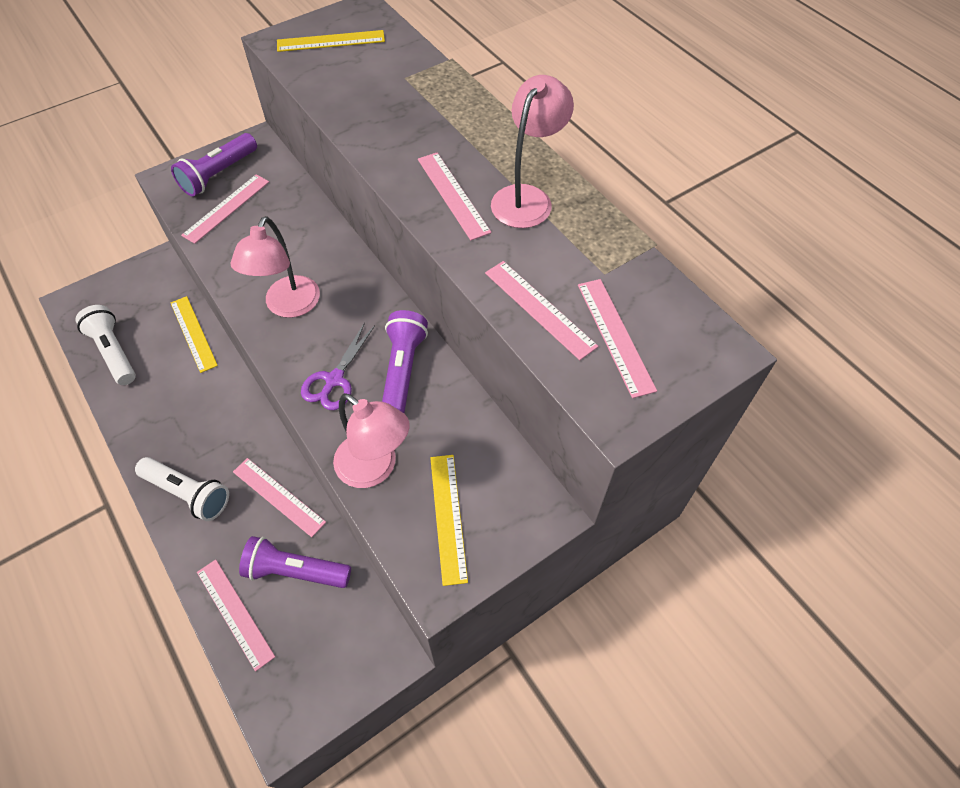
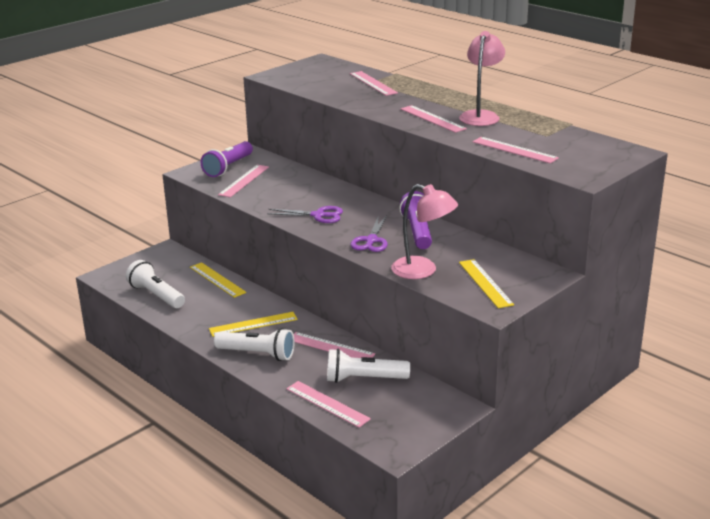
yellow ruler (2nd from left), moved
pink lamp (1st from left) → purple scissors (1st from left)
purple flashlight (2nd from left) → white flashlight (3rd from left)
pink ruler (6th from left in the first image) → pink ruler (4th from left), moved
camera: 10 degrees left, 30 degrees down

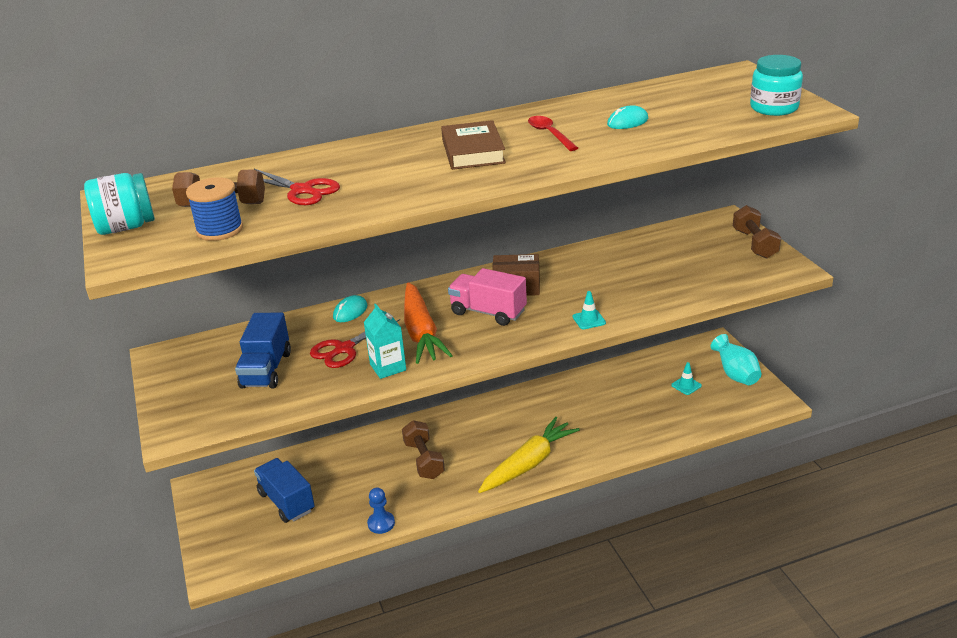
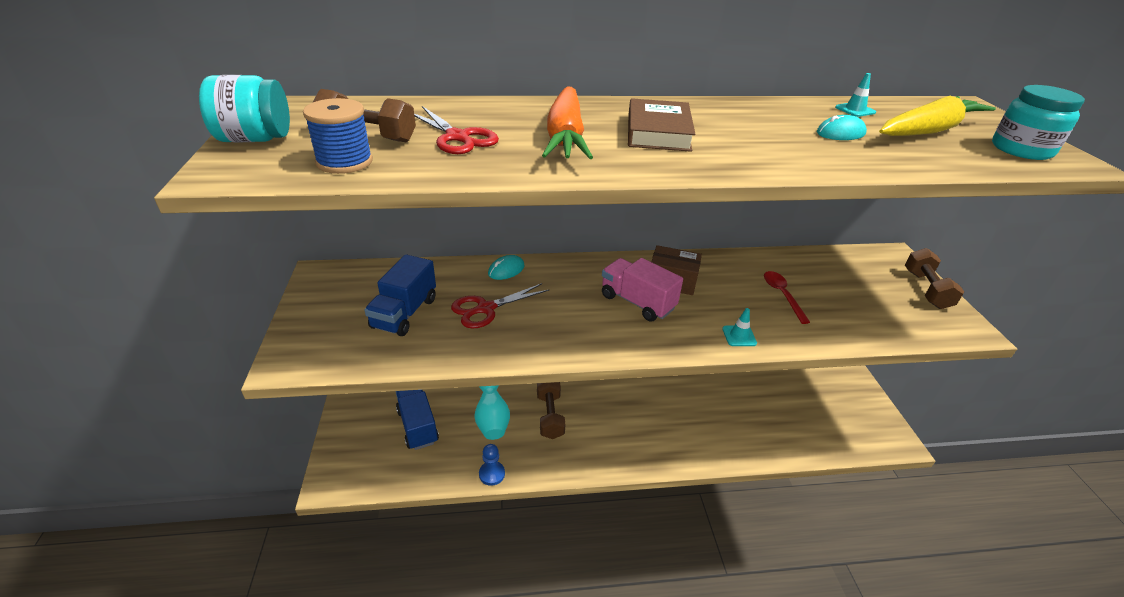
turquoise vase, moved
orange carrot, moved
red spoon, moved
turquoise traffic cone (2nd from left), moved
yellow carrot, moved
turquoise carton → -
camera: 10 degrees right, 5 degrees up

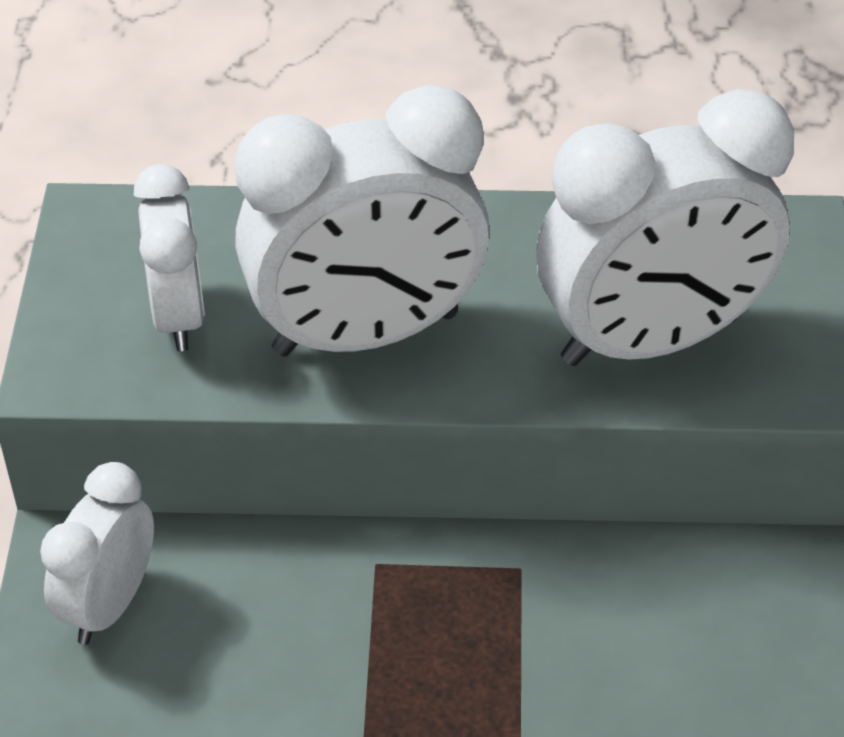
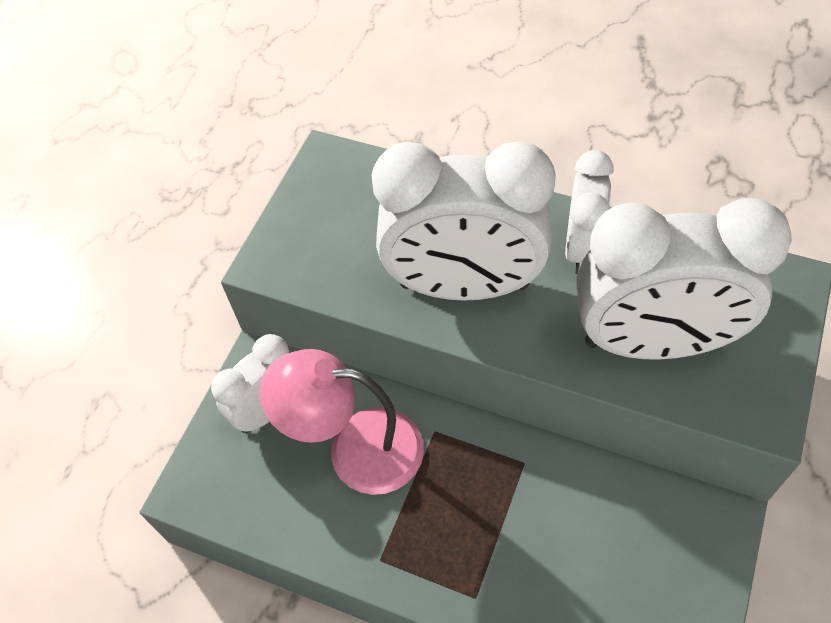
- → pink lamp
white clock (2nd from left in the first image) → white clock (3rd from left), moved
camera: 25 degrees right, 10 degrees up

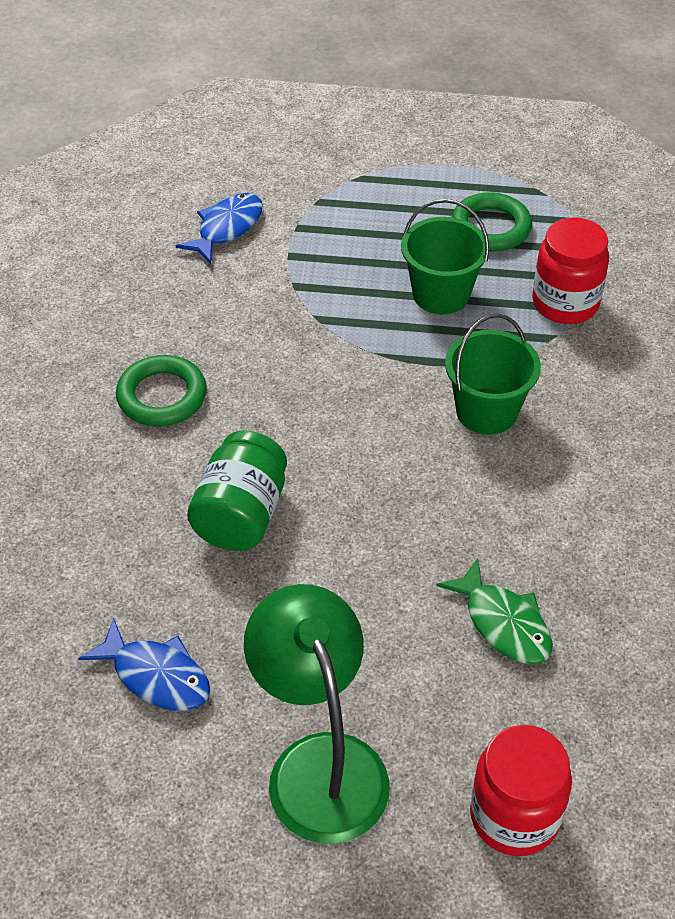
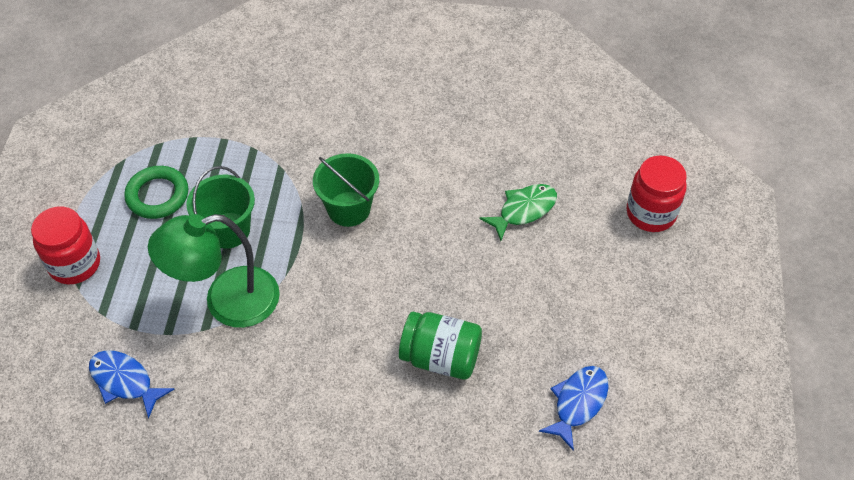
red jar (2nd from left in the first image) → red jar (1st from left), moved
green lamp, moved
green ring (1st from left) → -
camera: 90 degrees left, 5 degrees up

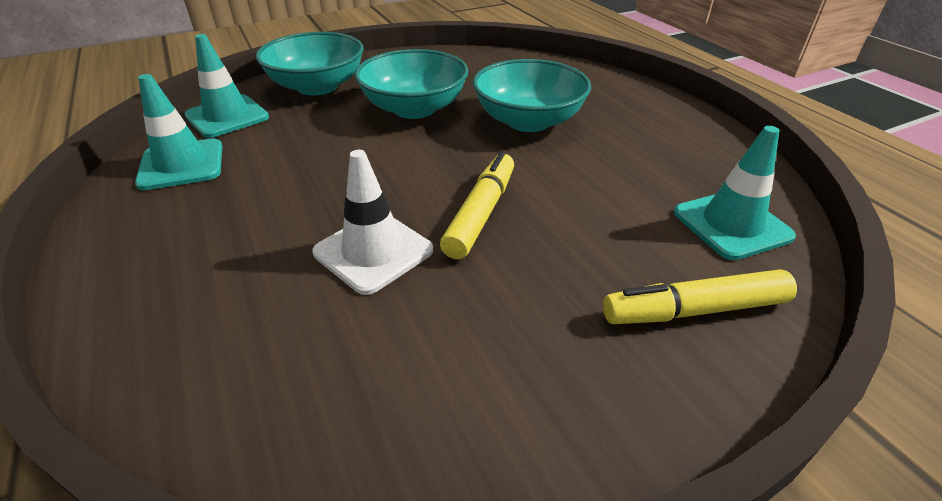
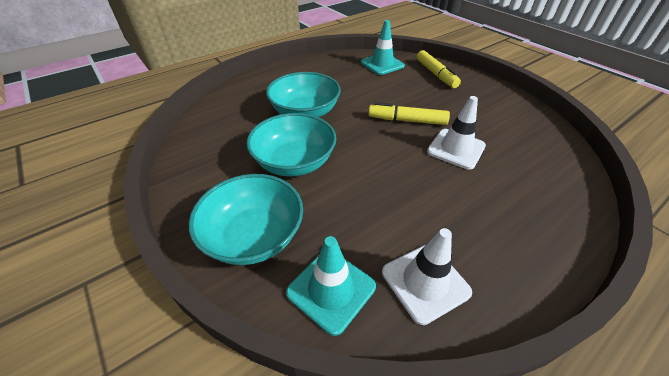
turquoise traffic cone (1st from left) → white traffic cone (1st from left)
camera: 100 degrees left, 5 degrees up

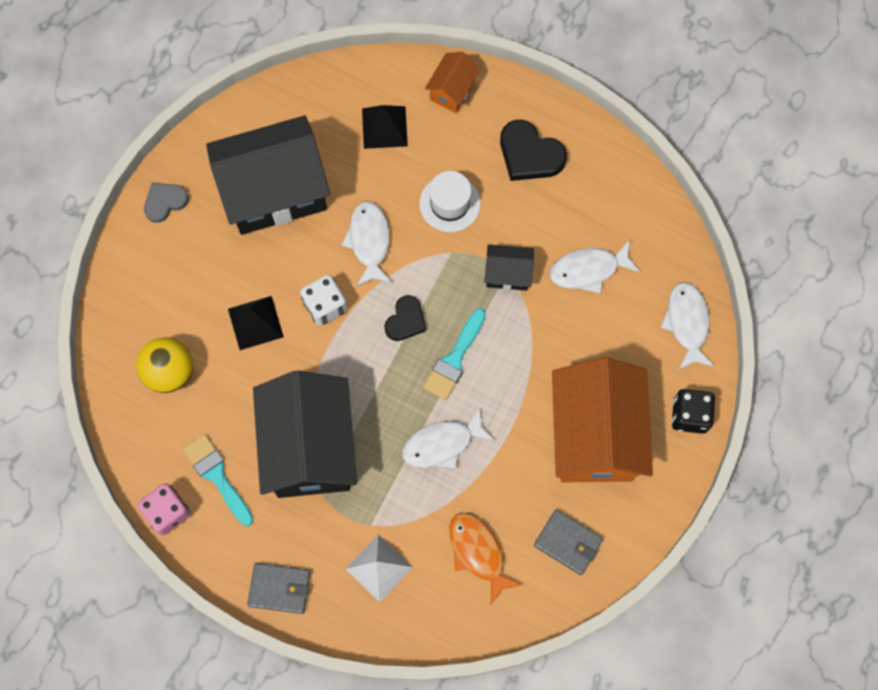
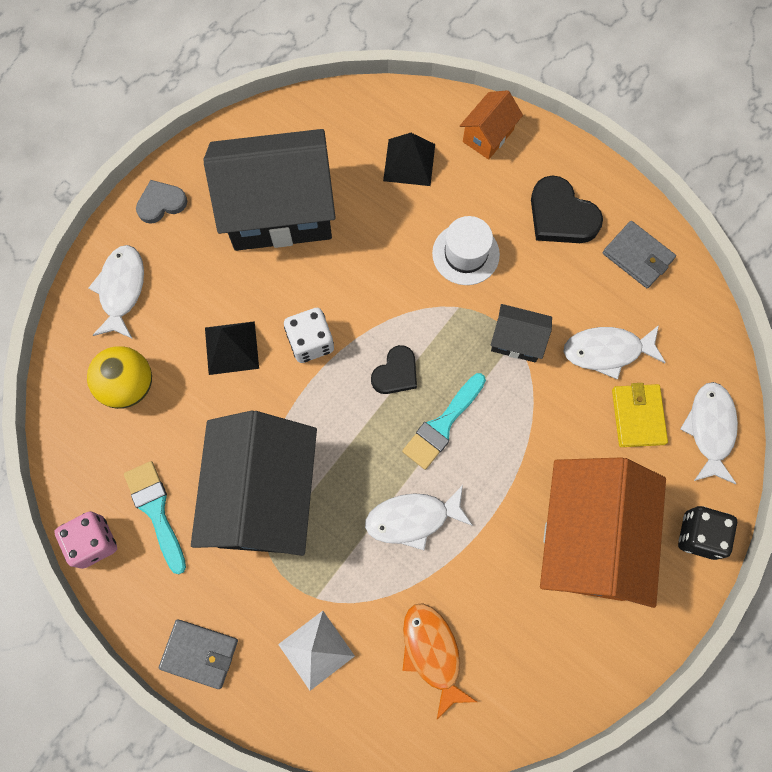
white fish (1st from left), moved
grey wallet (2nd from left), moved
- → yellow wallet
camera: 10 degrees right, 0 degrees up

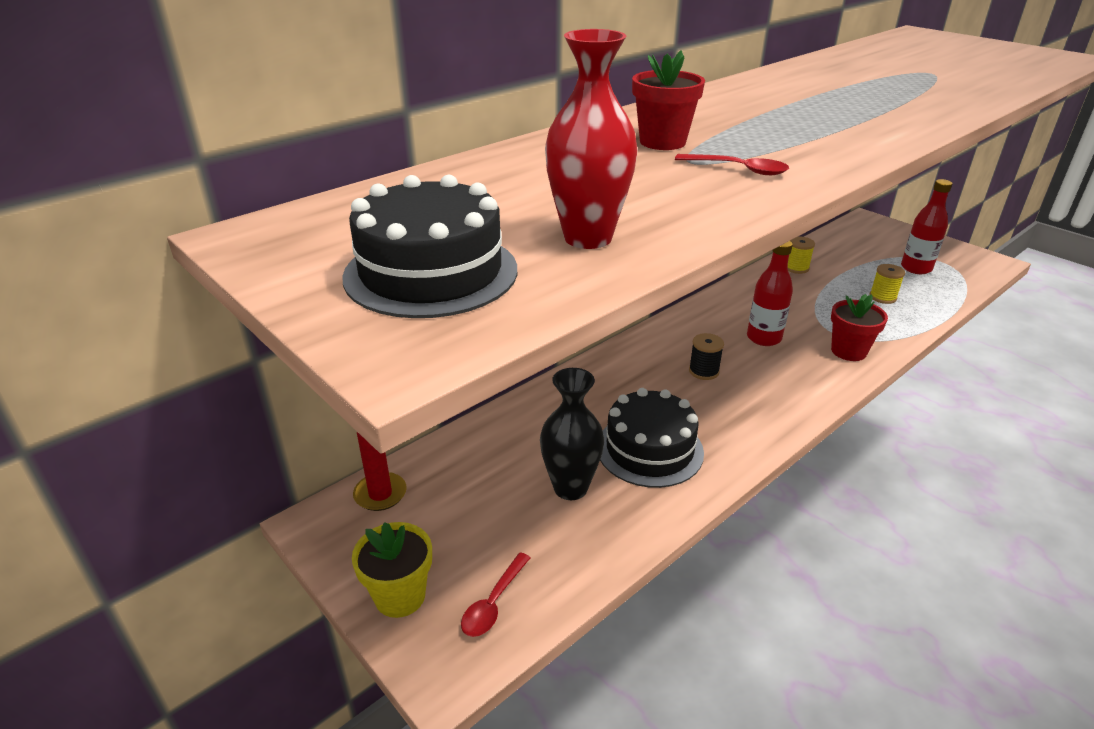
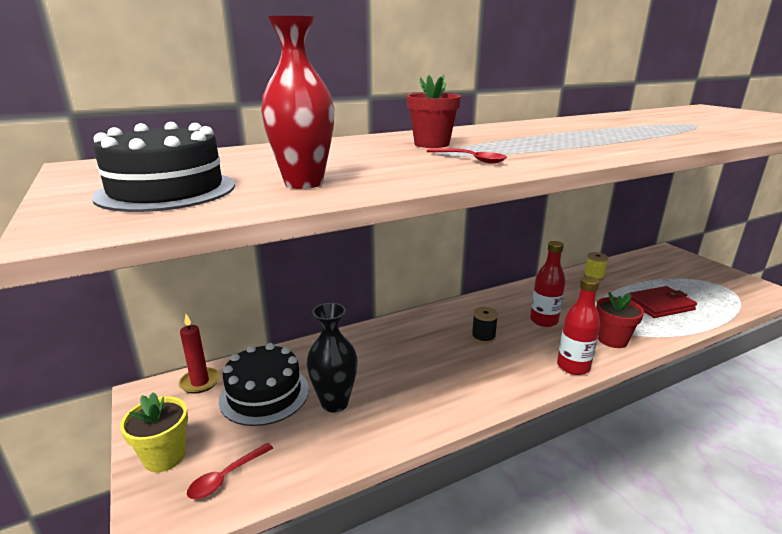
black cake (2nd from left), moved
red bottle (2nd from left), moved
yellow spool (2nd from left) → red wallet
camera: 15 degrees right, 10 degrees down

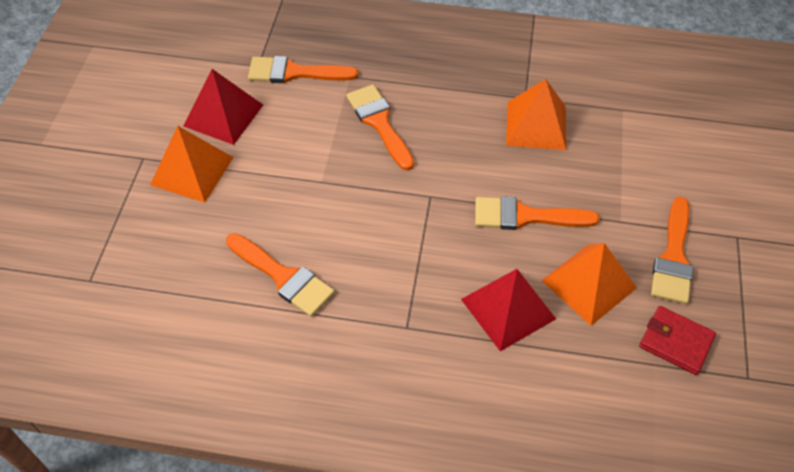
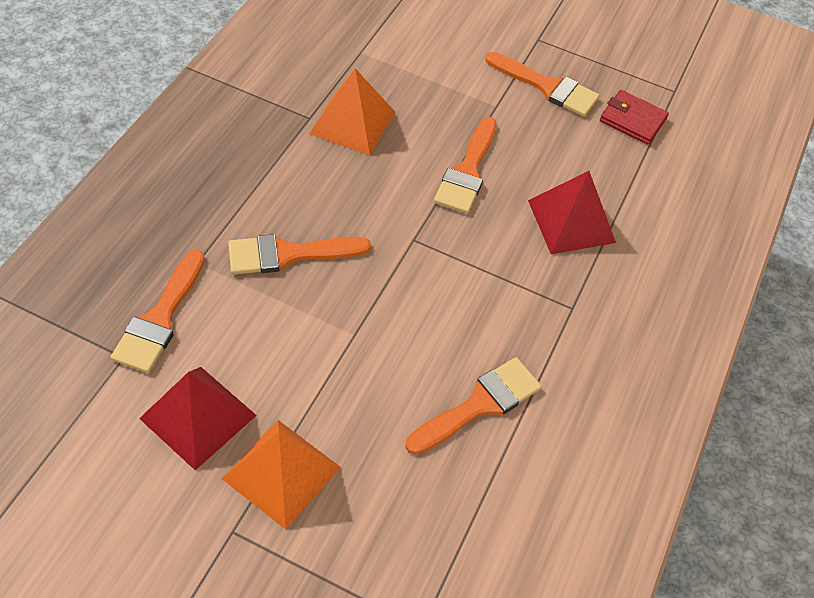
red wallet, 75 degrees clockwise
orange pyramid (3rd from left) → -
camera: 80 degrees left, 0 degrees up

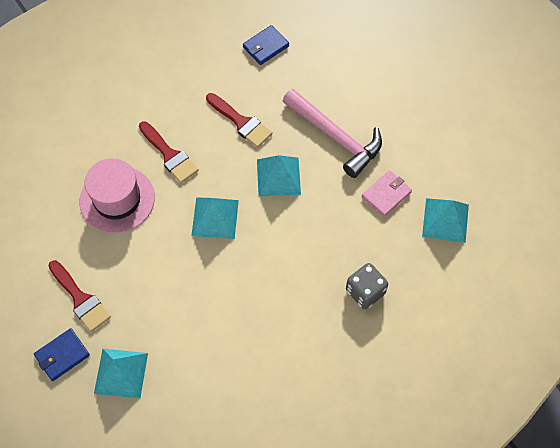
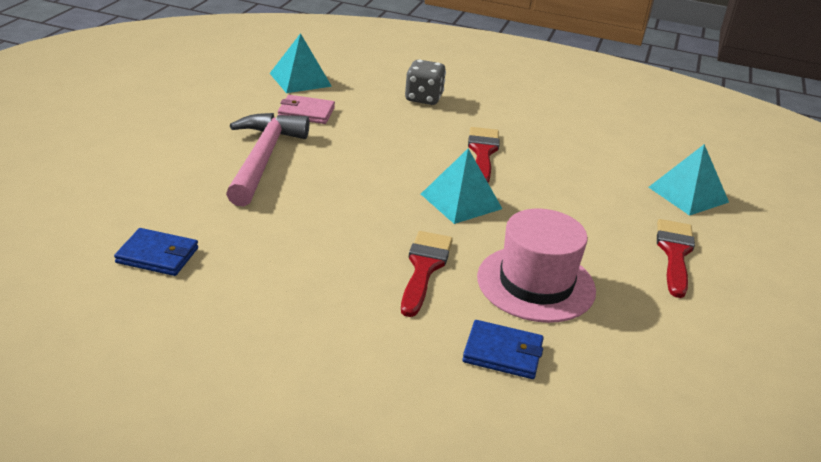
blue wallet (1st from left in the first image) → blue wallet (2nd from left), moved
red brush (3rd from left in the first image) → red brush (2nd from left), moved
turquoise pyramid (3rd from left) → -
camera: 130 degrees left, 30 degrees down

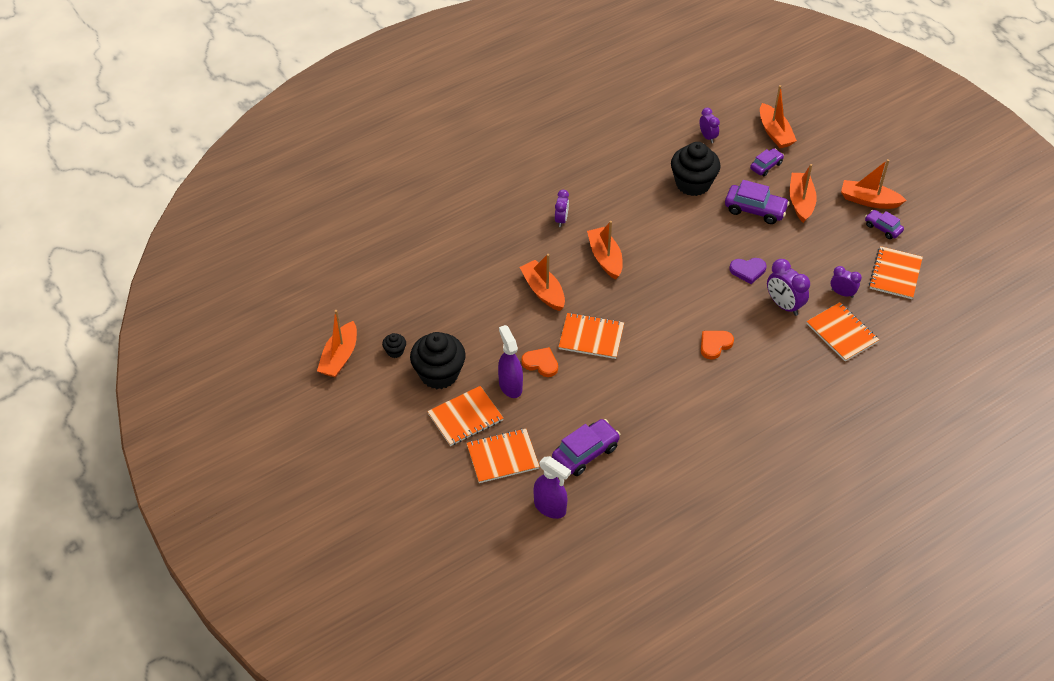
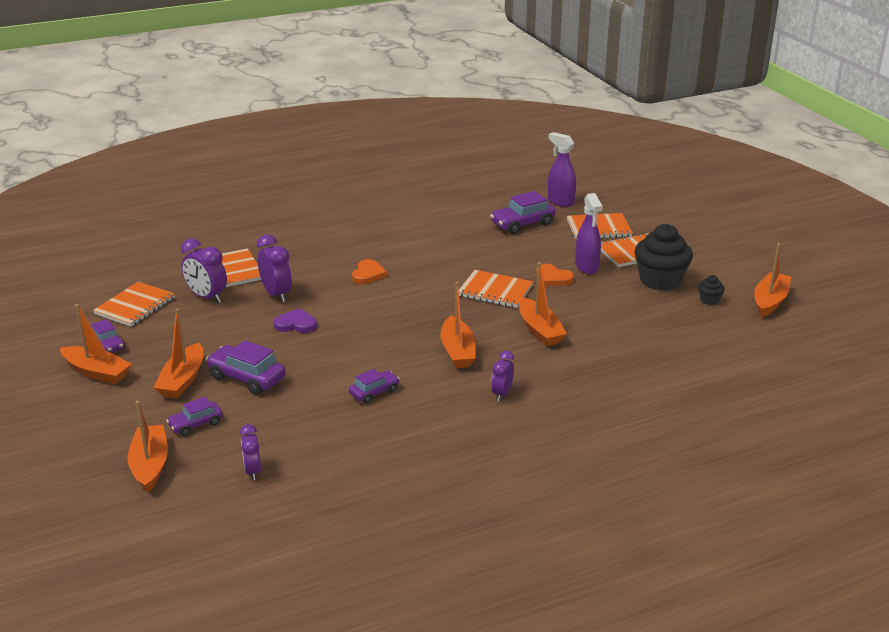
purple clock (4th from left in the first image) → purple clock (1st from left), x1.56
- → purple car (4th from left)
orange heart (2nd from left in the first image) → orange heart (1st from left), 45 degrees counterclockwise
black cupcake (3rd from left) → -
camera: 170 degrees left, 20 degrees down

